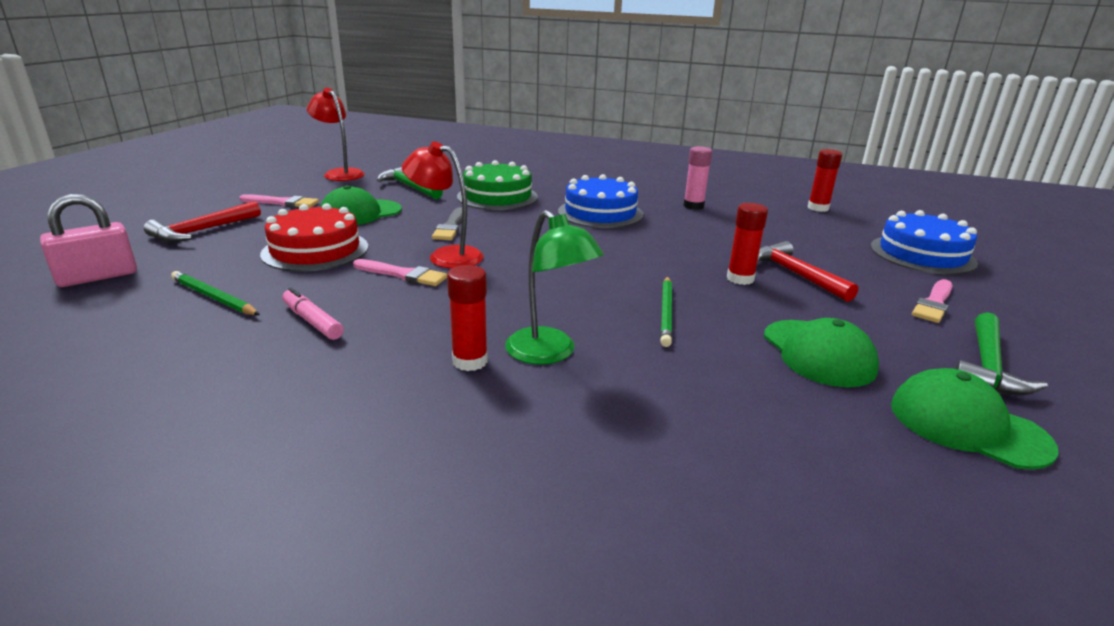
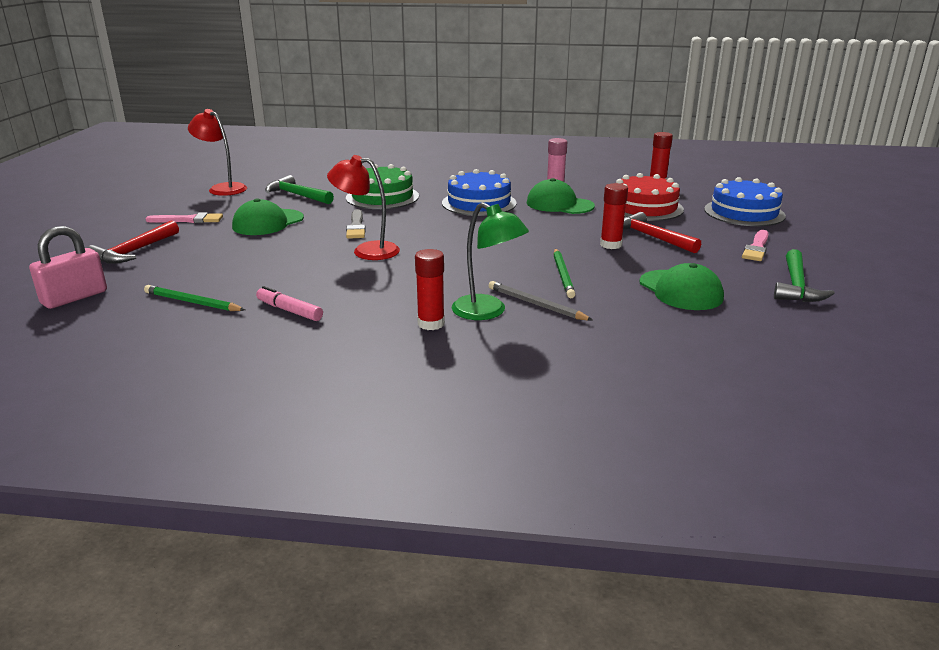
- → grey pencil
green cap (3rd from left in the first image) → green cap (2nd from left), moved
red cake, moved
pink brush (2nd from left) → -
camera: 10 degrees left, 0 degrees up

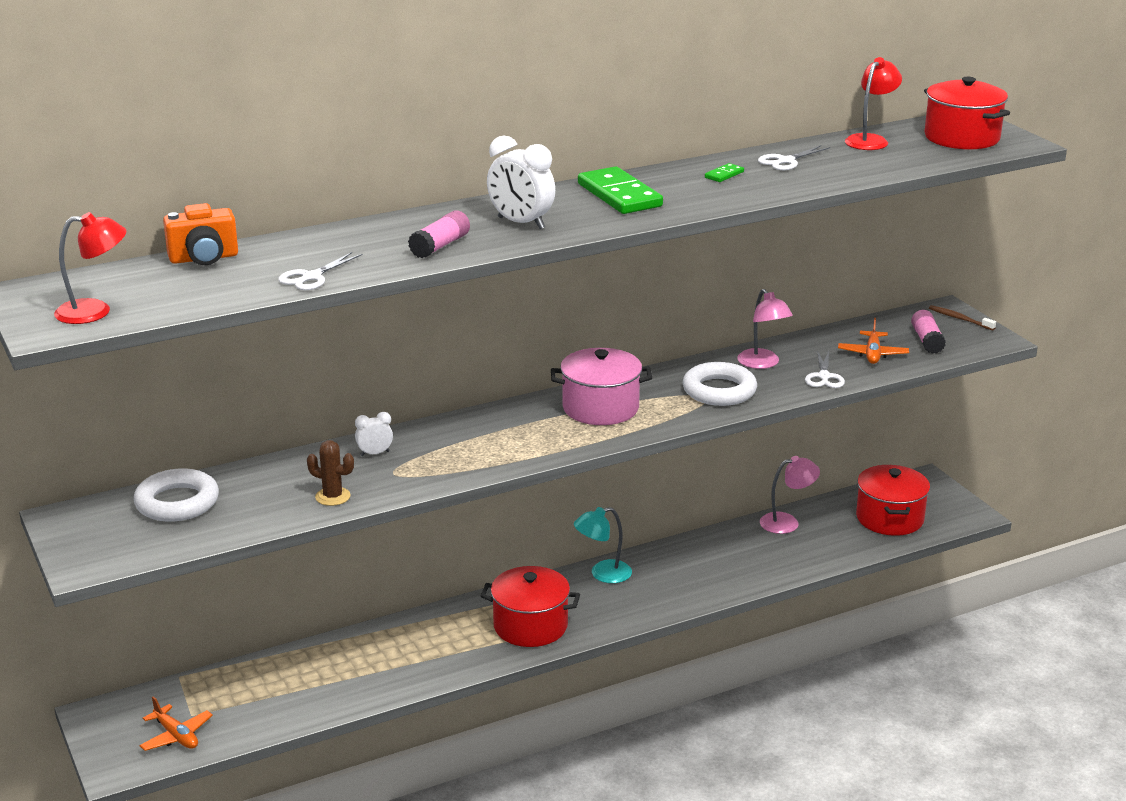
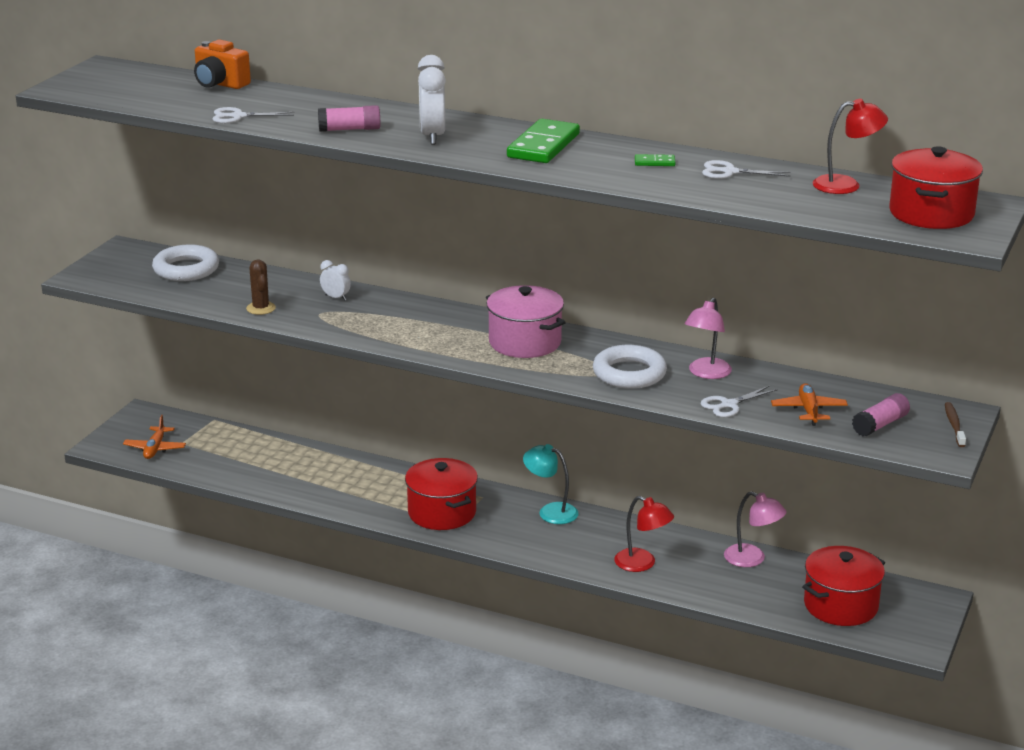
red lamp (1st from left), moved
orange plane (2nd from left), 120 degrees clockwise
camera: 50 degrees right, 0 degrees up

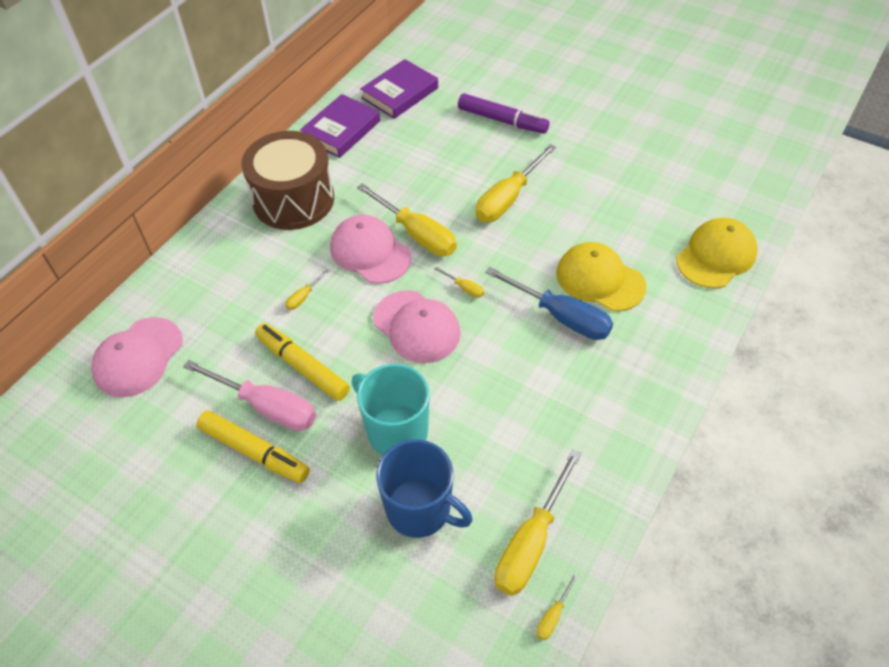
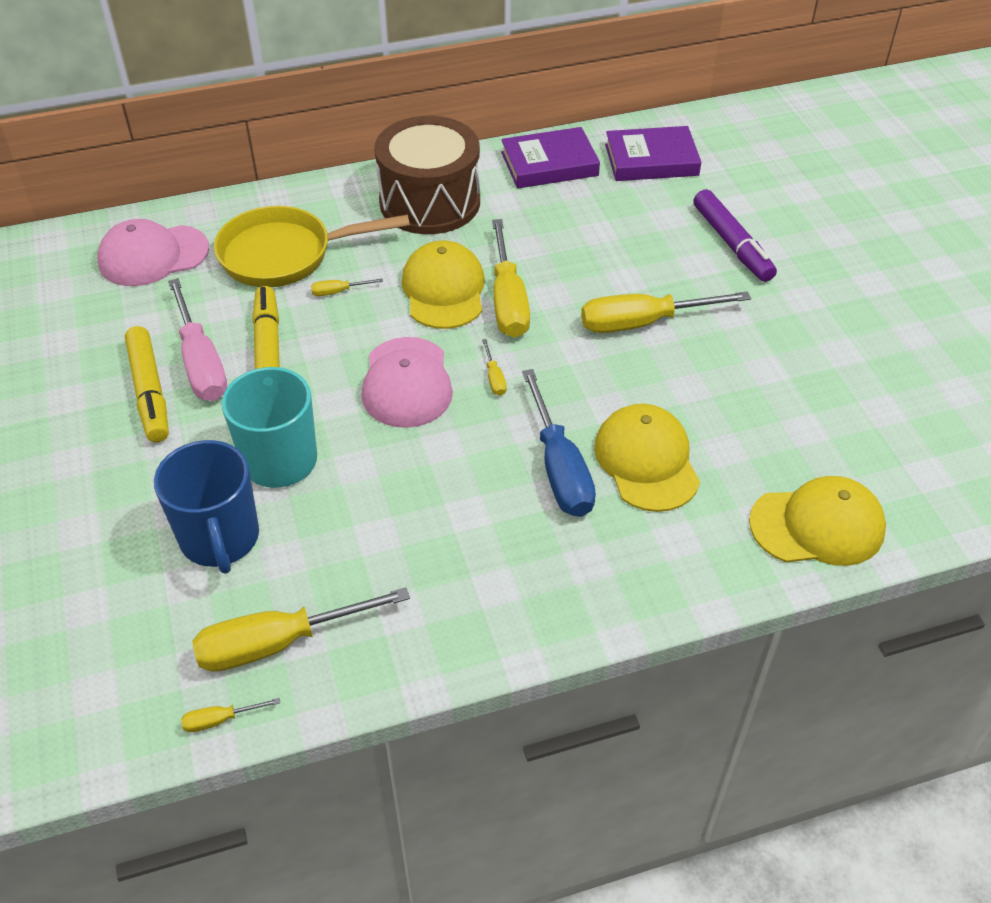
- → yellow pan
pink cap (2nd from left) → yellow cap (1st from left)
camera: 40 degrees right, 5 degrees down

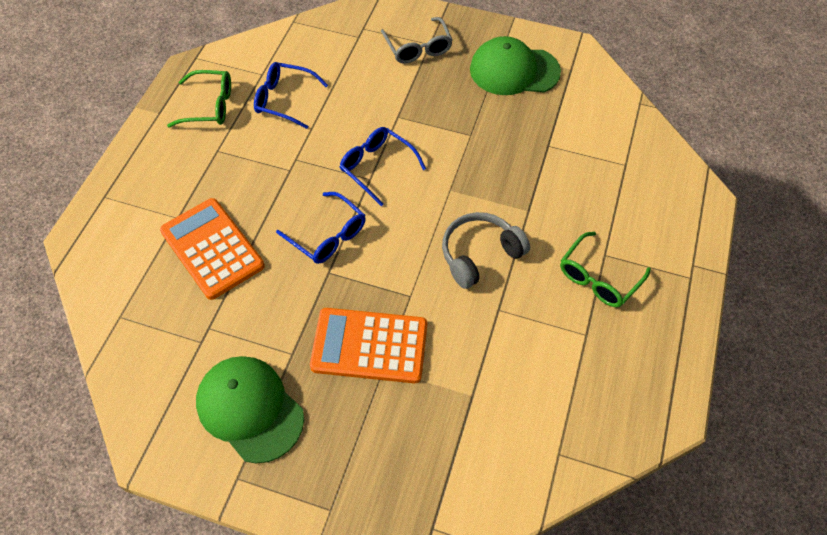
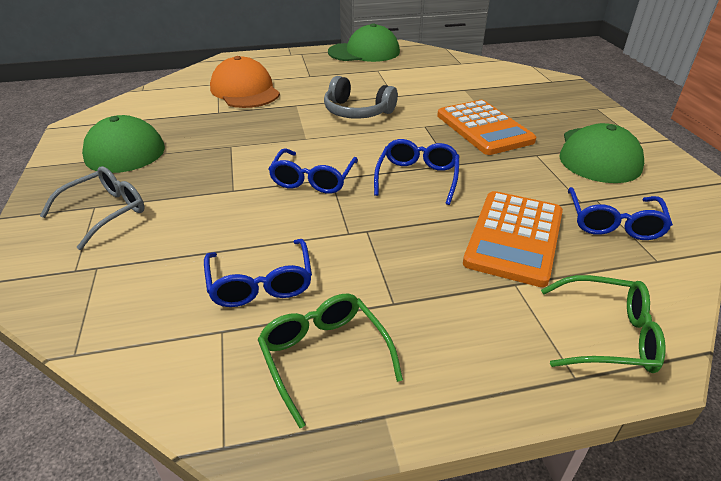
- → orange cap
- → green cap (2nd from left)
green glasses (2nd from left), moved
- → blue glasses (4th from left)
camera: 120 degrees left, 20 degrees down

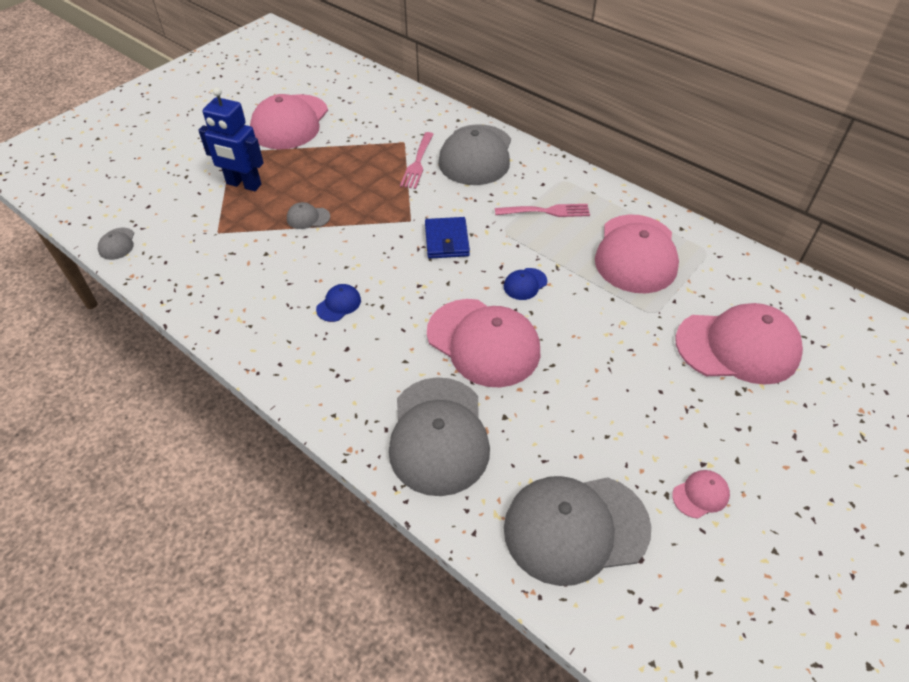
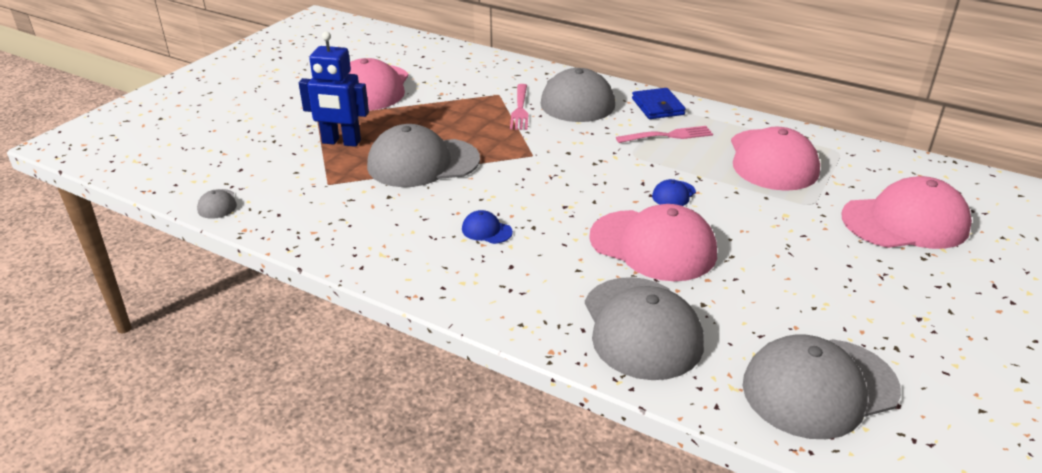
grey cap (2nd from left), x2.40
blue cap (1st from left), 90 degrees counterclockwise
blue wallet, moved
pink cap (4th from left) → -
camera: 10 degrees left, 15 degrees down

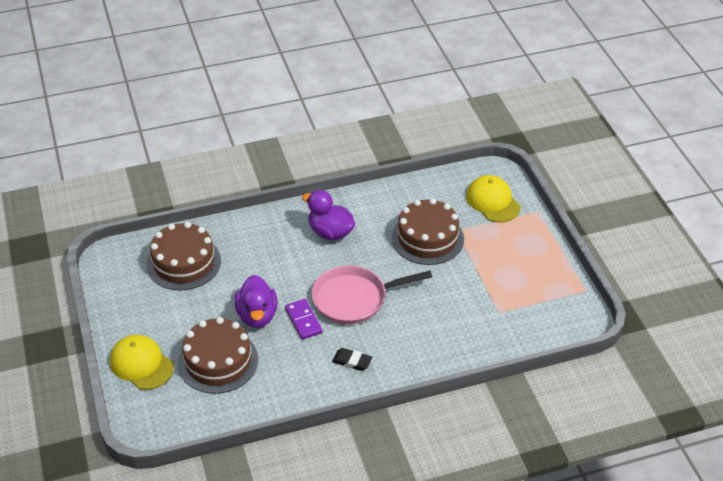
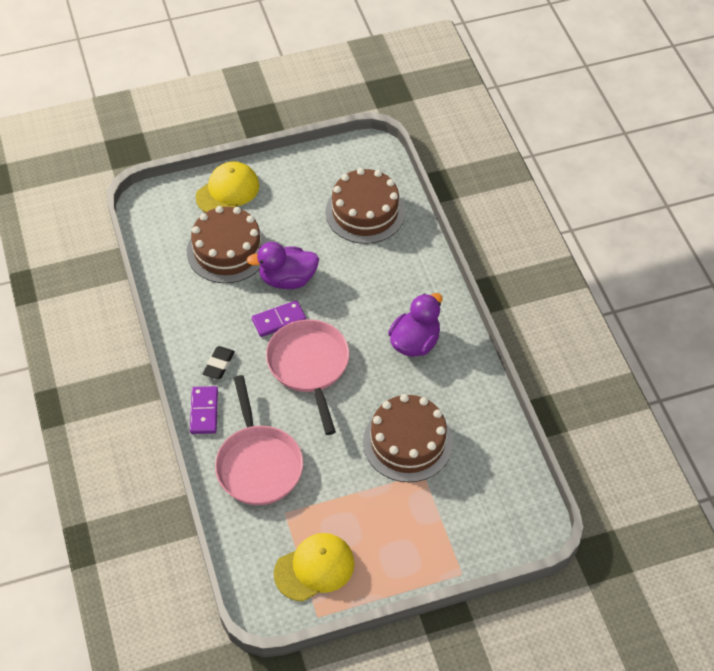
- → purple domino (1st from left)
- → pink pan (1st from left)
yellow cap (2nd from left), moved
camera: 90 degrees right, 10 degrees up

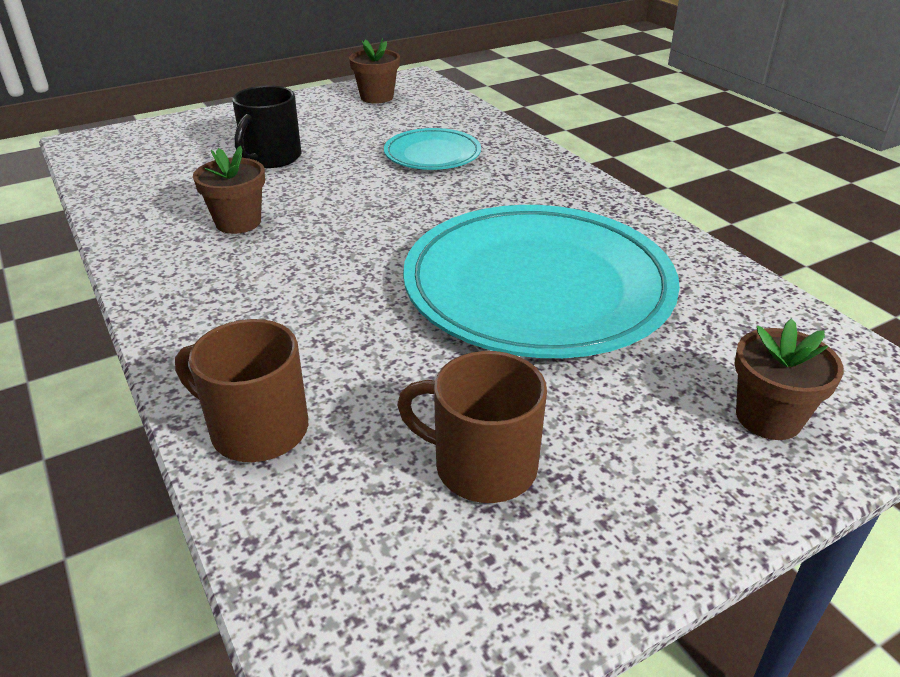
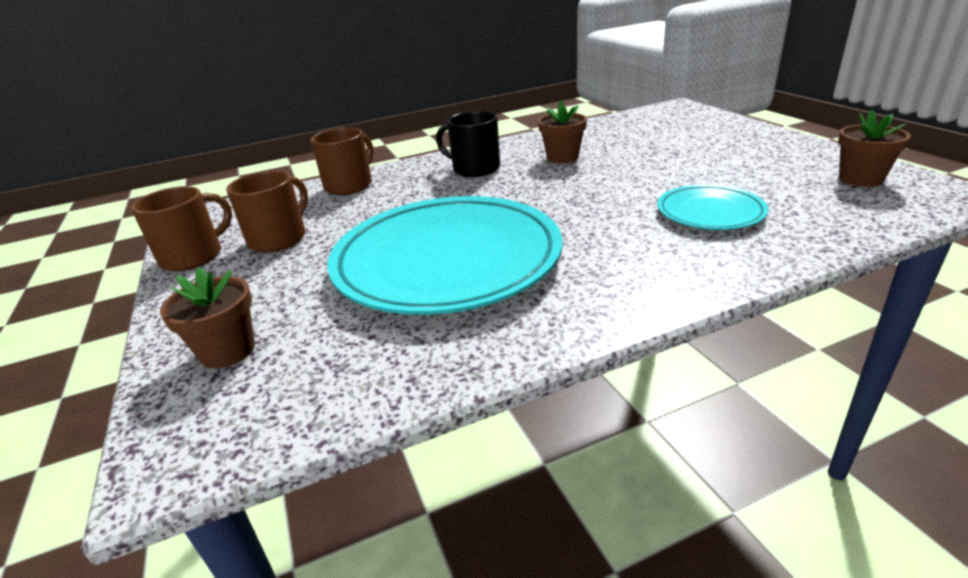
- → brown mug (1st from left)
black mug, moved
camera: 100 degrees right, 5 degrees down

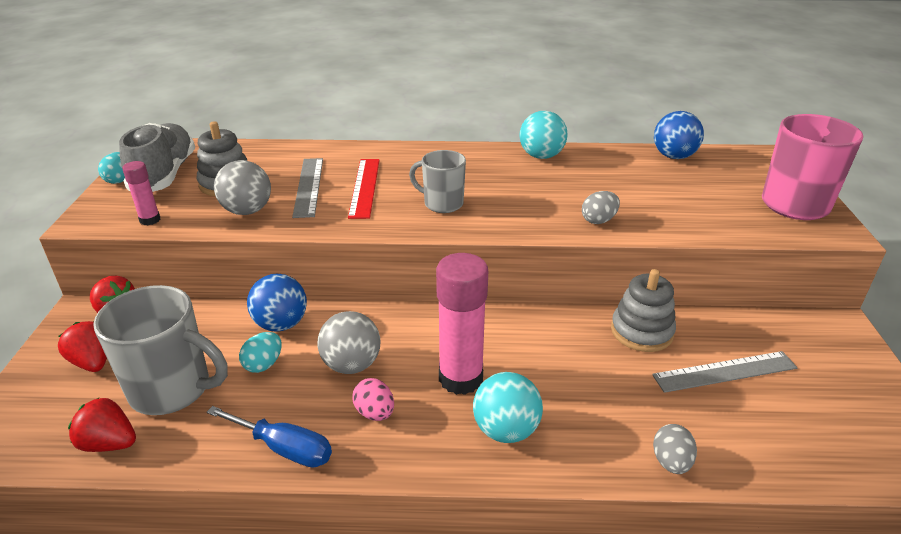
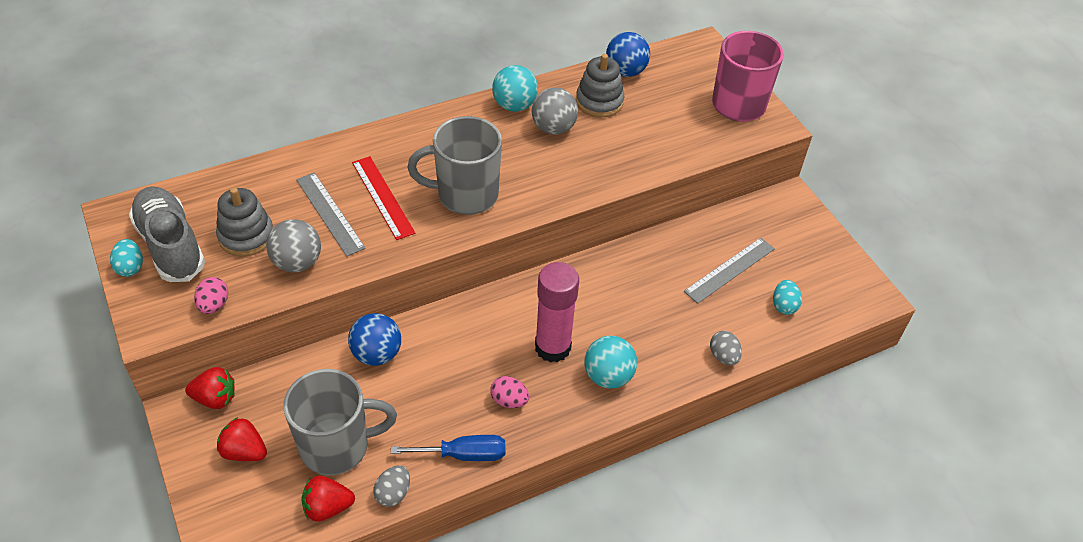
pink glue stick (1st from left) → pink egg (1st from left)
grey egg (1st from left), moved
grey mug (2nd from left), x1.65
grey ball (2nd from left), moved
grey stacking toy (2nd from left), moved
turquoise egg (2nd from left), moved
camera: 30 degrees left, 15 degrees up

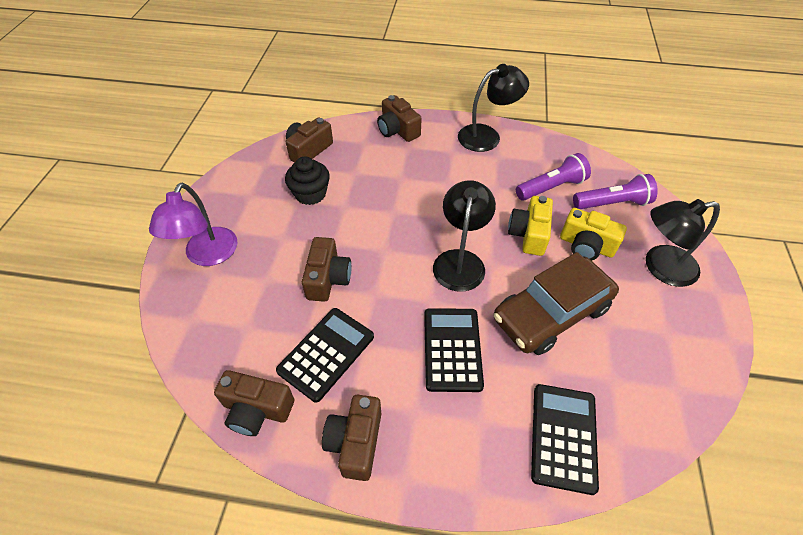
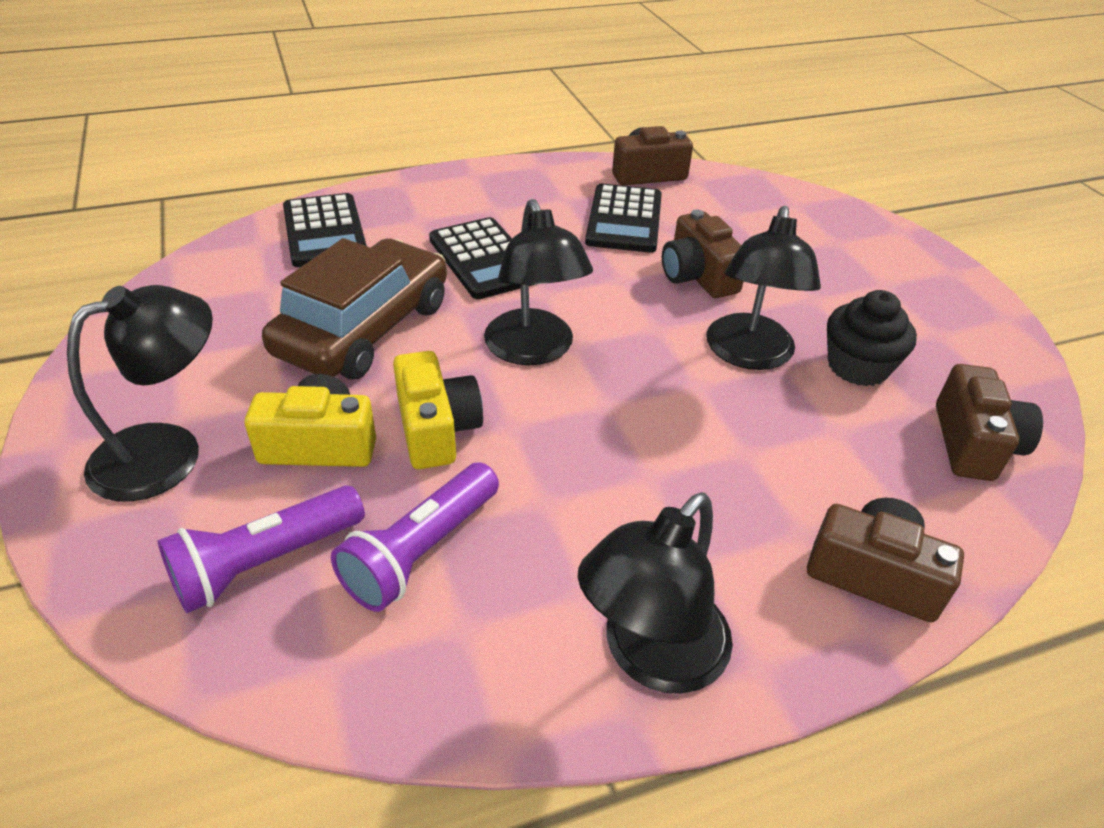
- → black lamp (4th from left)
purple lamp → -
brown camera (4th from left) → -
camera: 150 degrees right, 10 degrees down

